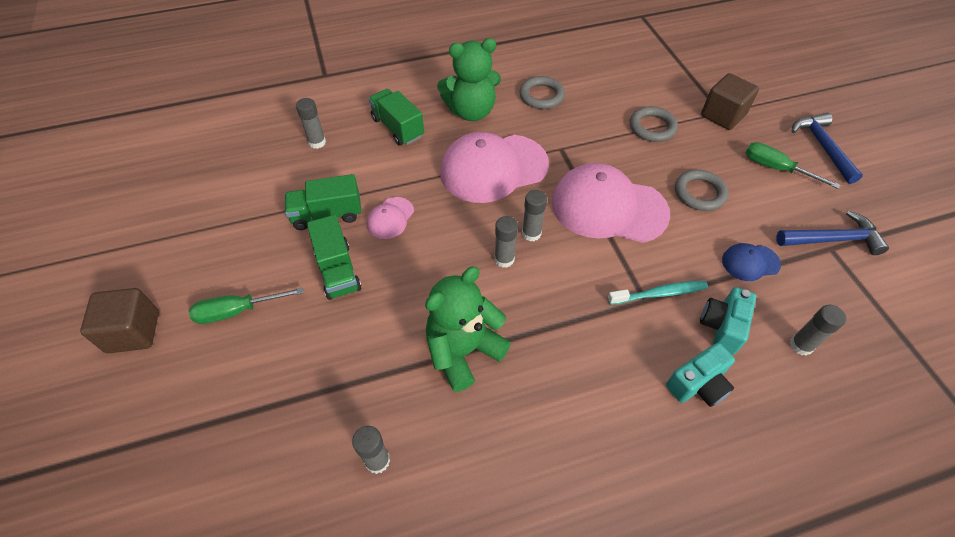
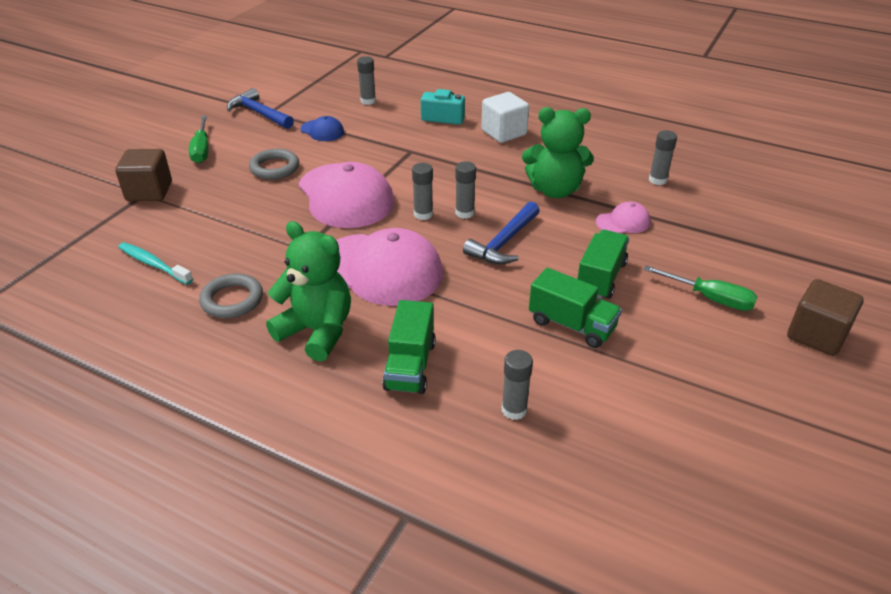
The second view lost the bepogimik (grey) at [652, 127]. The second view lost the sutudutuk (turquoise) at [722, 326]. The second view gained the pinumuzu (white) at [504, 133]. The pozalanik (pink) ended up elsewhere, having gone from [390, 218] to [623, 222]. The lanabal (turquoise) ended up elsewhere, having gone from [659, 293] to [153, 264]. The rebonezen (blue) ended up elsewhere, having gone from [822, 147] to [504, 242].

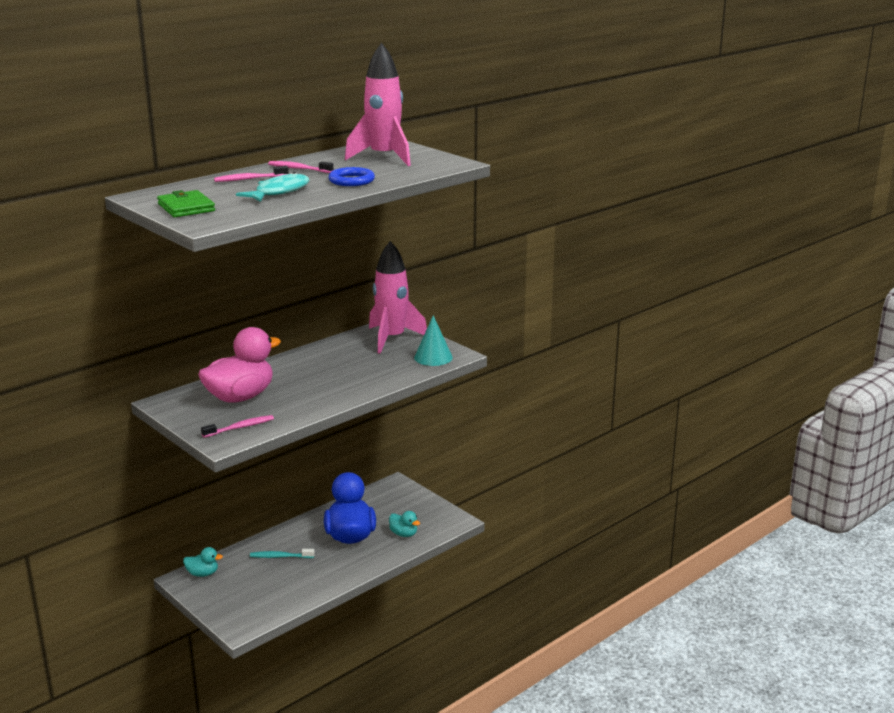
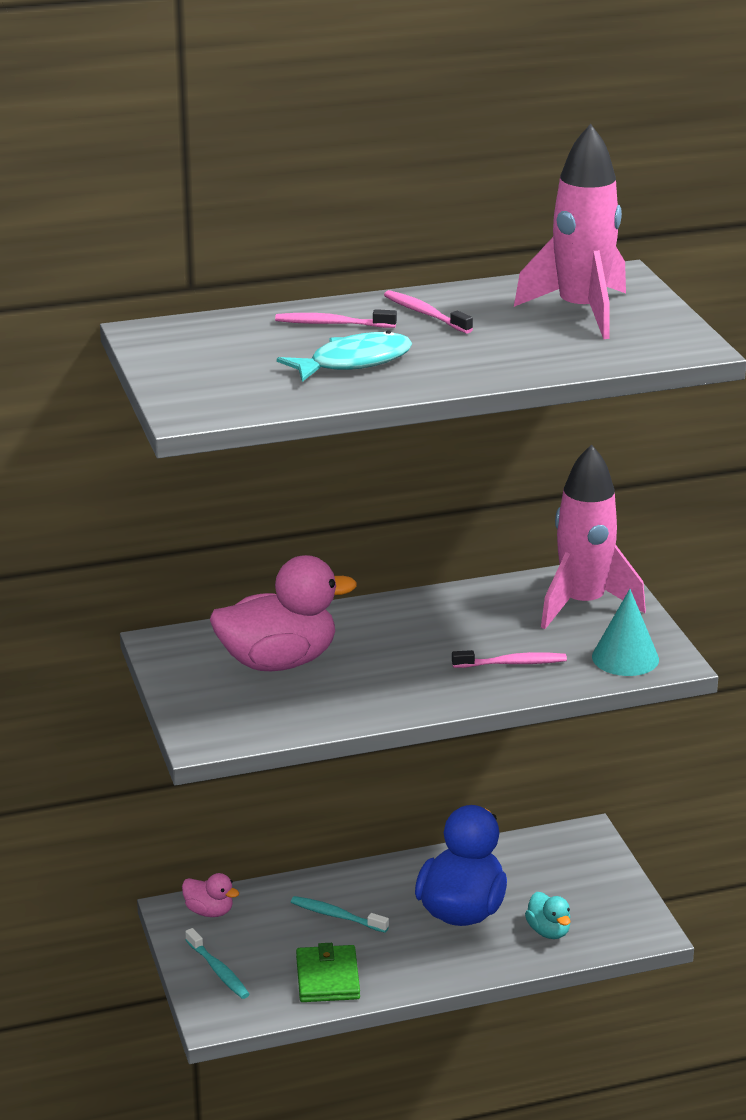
The second view lost the bepogimik (blue) at [351, 181]. The second view gained the lanabal (turquoise) at [218, 971]. The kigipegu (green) ended up elsewhere, having gone from [186, 207] to [327, 978]. The lanabal (pink) ended up elsewhere, having gone from [240, 427] to [512, 663]. What was the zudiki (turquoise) at [202, 574] turned into the zudiki (pink) at [209, 911].

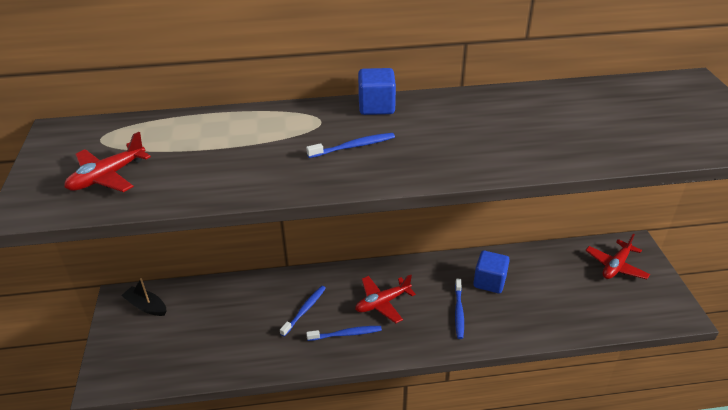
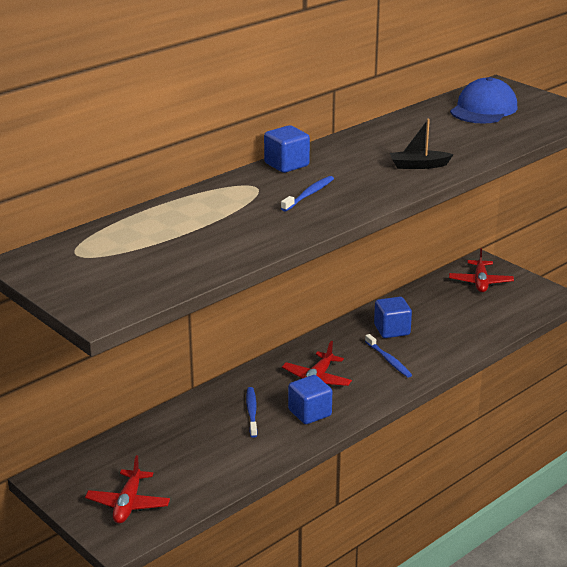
The second view gained the pozalanik (blue) at [483, 109]. The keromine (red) ended up elsewhere, having gone from [107, 176] to [128, 504]. The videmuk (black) ended up elsewhere, having gone from [146, 306] to [418, 165]. Where the lanabal (blue) stood at [346, 334], the pinumuzu (blue) came to stand at [310, 413].

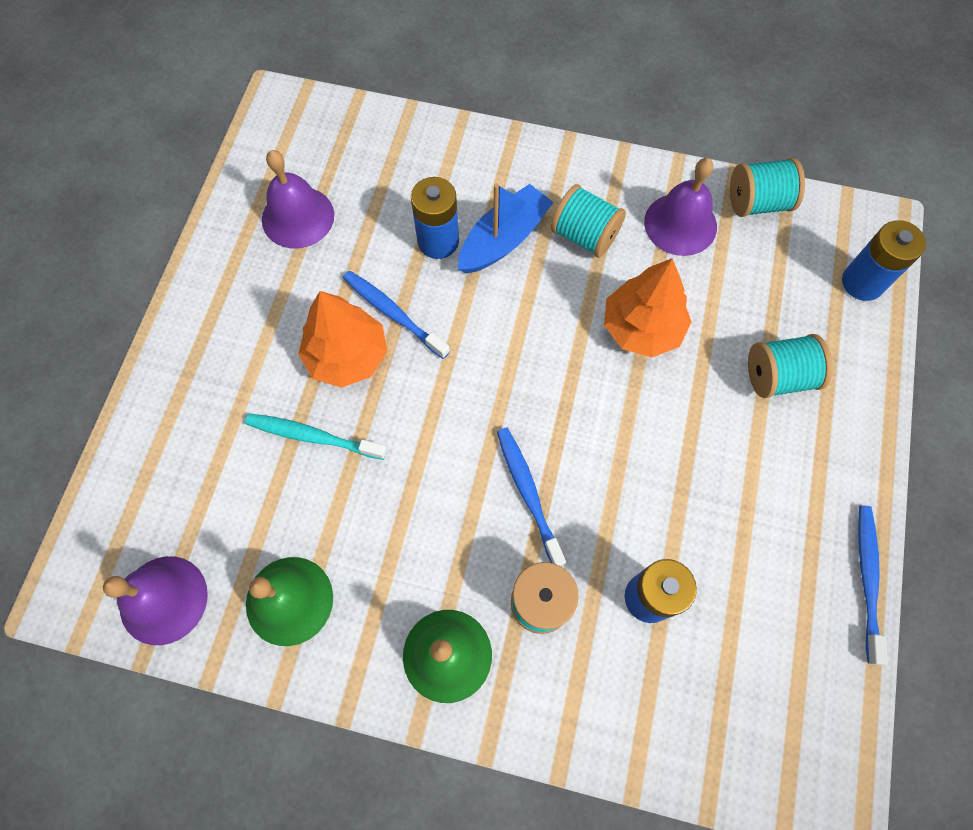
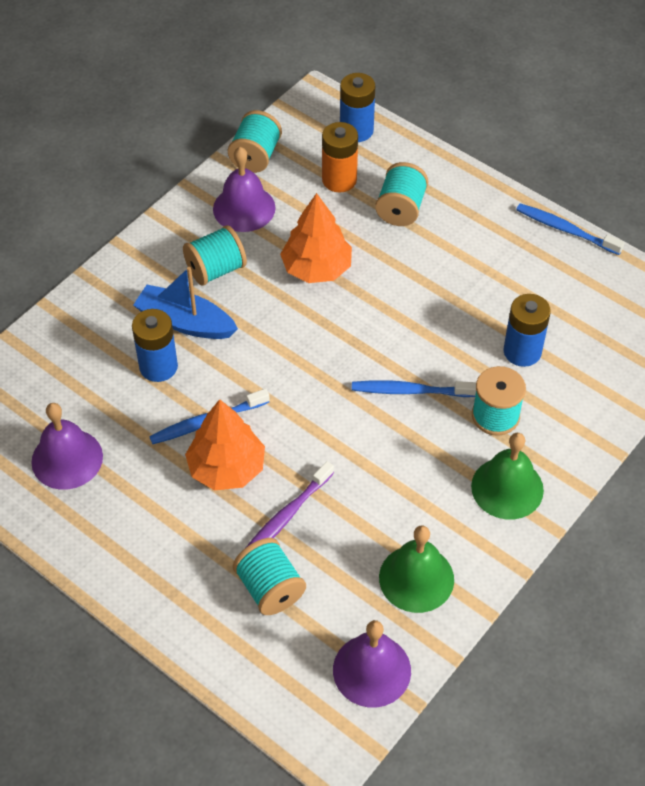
The second view gained the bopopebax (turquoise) at [270, 588]. The second view gained the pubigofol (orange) at [339, 180]. What was the lanabal (turquoise) at [313, 436] turned into the lanabal (purple) at [286, 516]. The videmuk (blue) at [504, 239] ended up facing another way, 45 degrees counterclockwise from before.

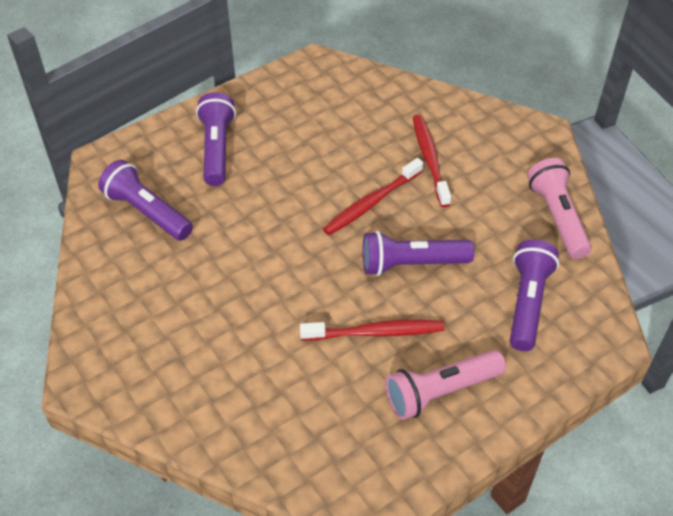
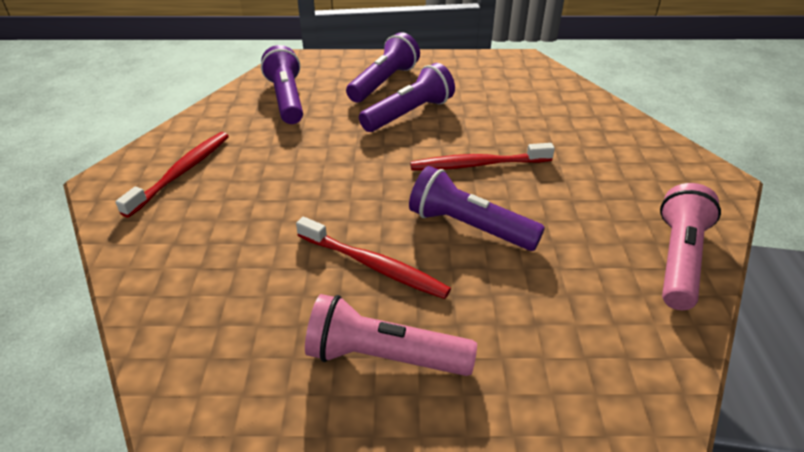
The lanabal (red) ended up elsewhere, having gone from [430, 159] to [182, 172]. The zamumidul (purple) ended up elsewhere, having gone from [527, 303] to [409, 114].

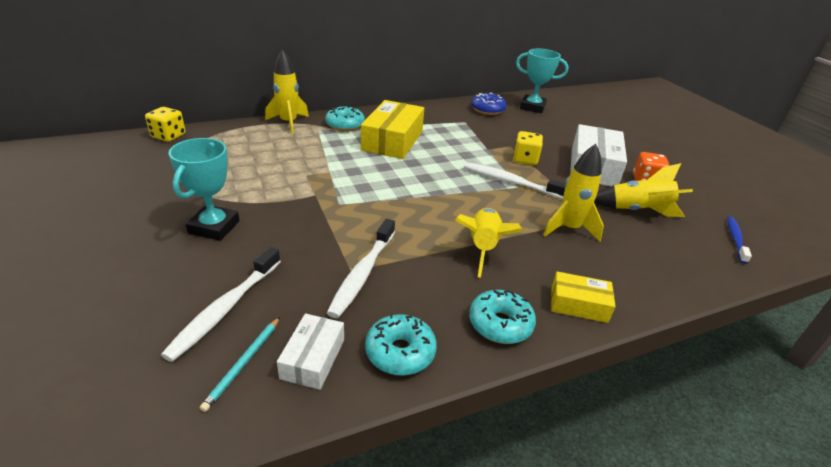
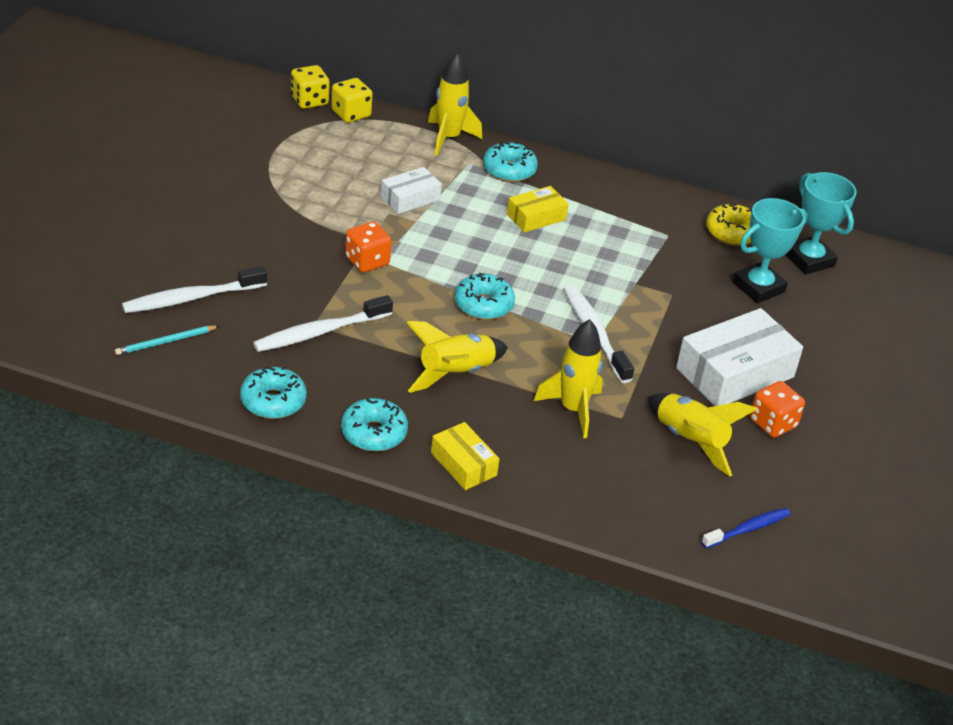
The second view gained the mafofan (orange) at [367, 261]. The second view gained the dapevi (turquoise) at [483, 305]. The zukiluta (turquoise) ended up elsewhere, having gone from [214, 227] to [758, 287]. The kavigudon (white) ended up elsewhere, having gone from [313, 358] to [410, 198]. The mafofan (yellow) ended up elsewhere, having gone from [525, 159] to [351, 114]. What was the dapevi (blue) at [487, 110] turned into the dapevi (yellow) at [732, 233]. The size of the kavigudon (yellow) at [392, 140] changed by a factor of 0.55.

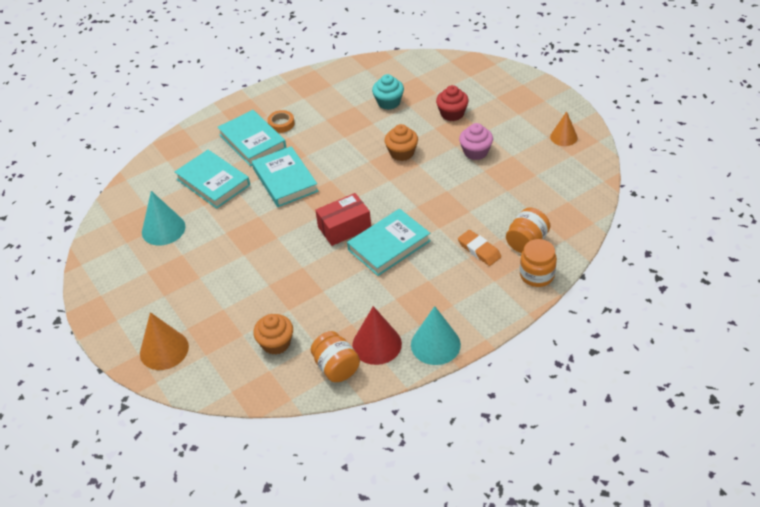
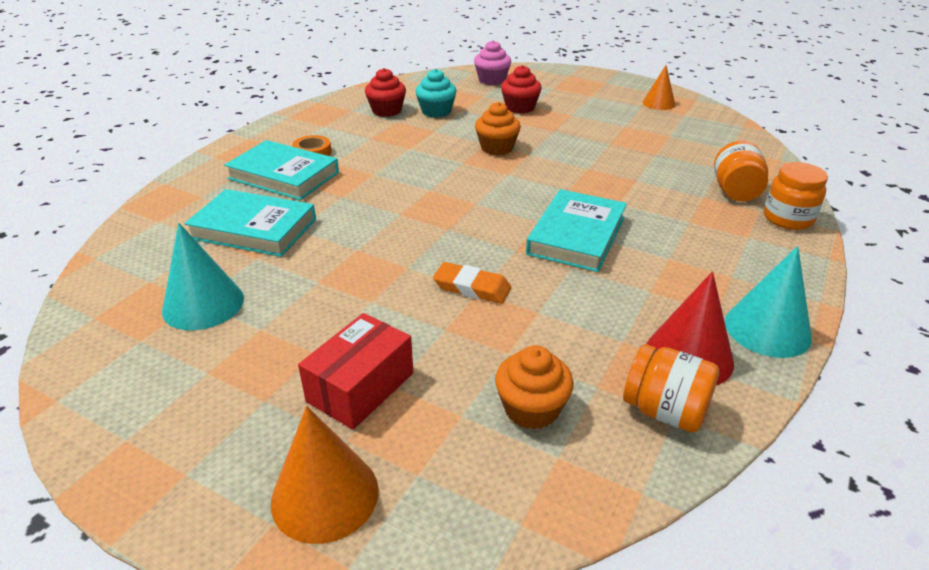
The second view lost the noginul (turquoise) at [285, 180]. The second view gained the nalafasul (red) at [386, 111]. The kavigudon (red) ended up elsewhere, having gone from [344, 228] to [360, 387]. The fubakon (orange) ended up elsewhere, having gone from [479, 250] to [472, 287]. The nalafasul (pink) ended up elsewhere, having gone from [475, 152] to [492, 80].

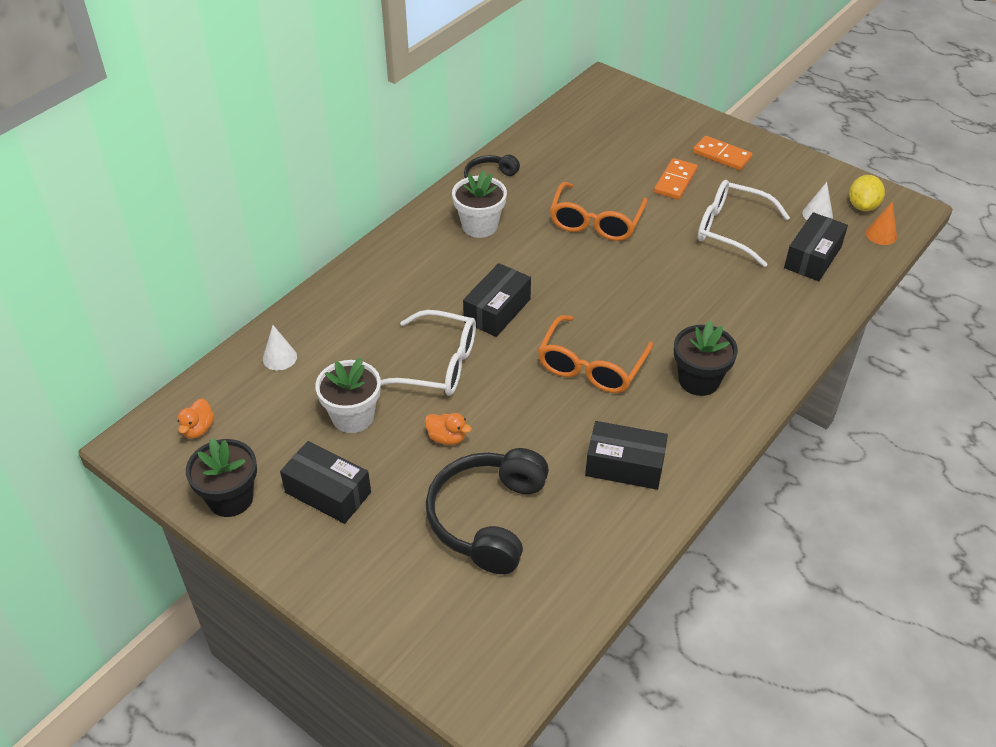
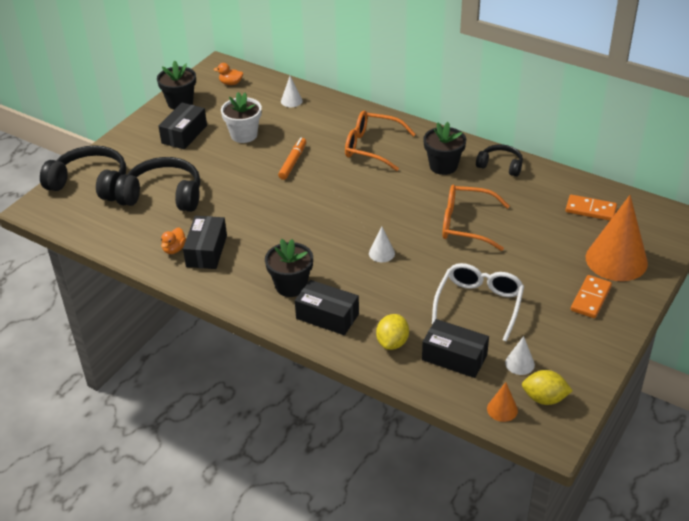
The second view gained the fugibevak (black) at [90, 183]. The second view gained the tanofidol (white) at [381, 253]. The second view gained the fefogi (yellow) at [392, 342]. The second view gained the tanofidol (orange) at [616, 260]. The zudiki (orange) ended up elsewhere, having gone from [447, 438] to [174, 249]. The kavigudon (black) ended up elsewhere, having gone from [497, 310] to [327, 316]. The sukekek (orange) ended up elsewhere, having gone from [591, 366] to [372, 147]. The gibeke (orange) ended up elsewhere, having gone from [675, 181] to [590, 210]. Where the sukekek (white) stood at [437, 365], the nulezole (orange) came to stand at [292, 162]. What was the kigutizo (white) at [479, 226] turned into the kigutizo (black) at [443, 166].

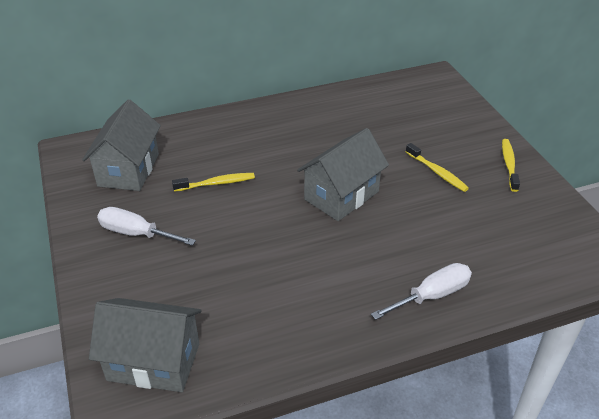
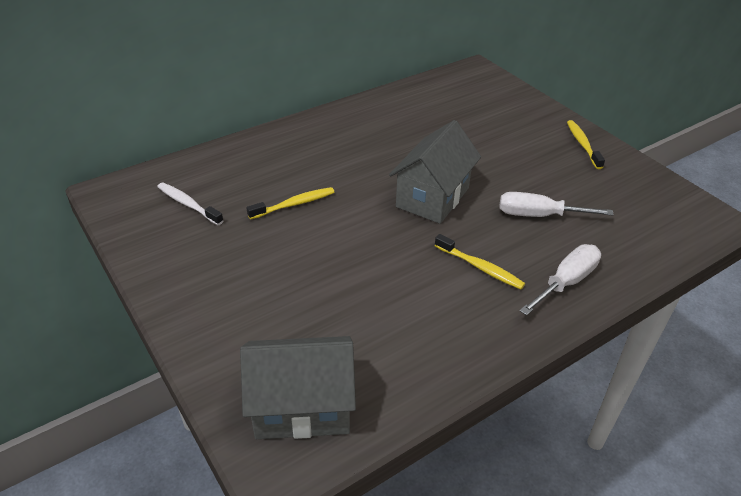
The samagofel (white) ended up elsewhere, having gone from [136, 233] to [538, 215]. The lanabal (yellow) ended up elsewhere, having gone from [437, 172] to [480, 267]. Where the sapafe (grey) stood at [128, 170], the lanabal (white) came to stand at [188, 204].

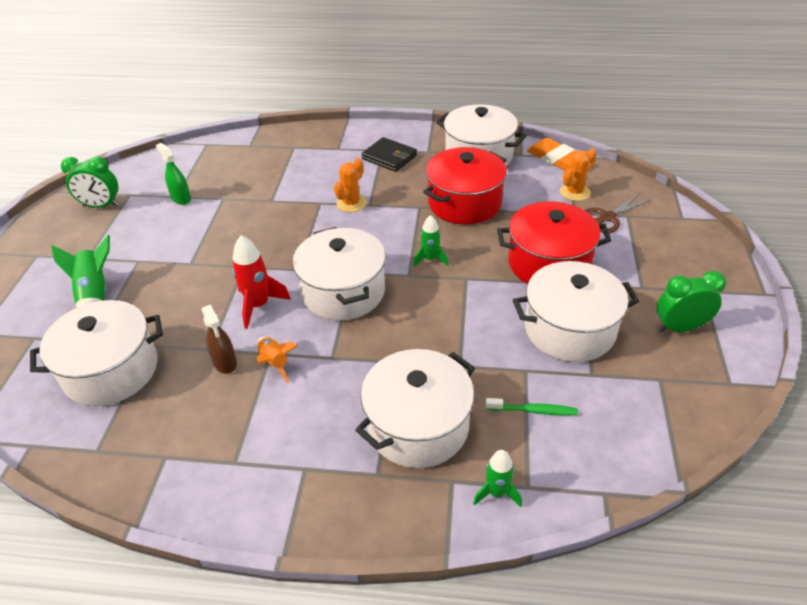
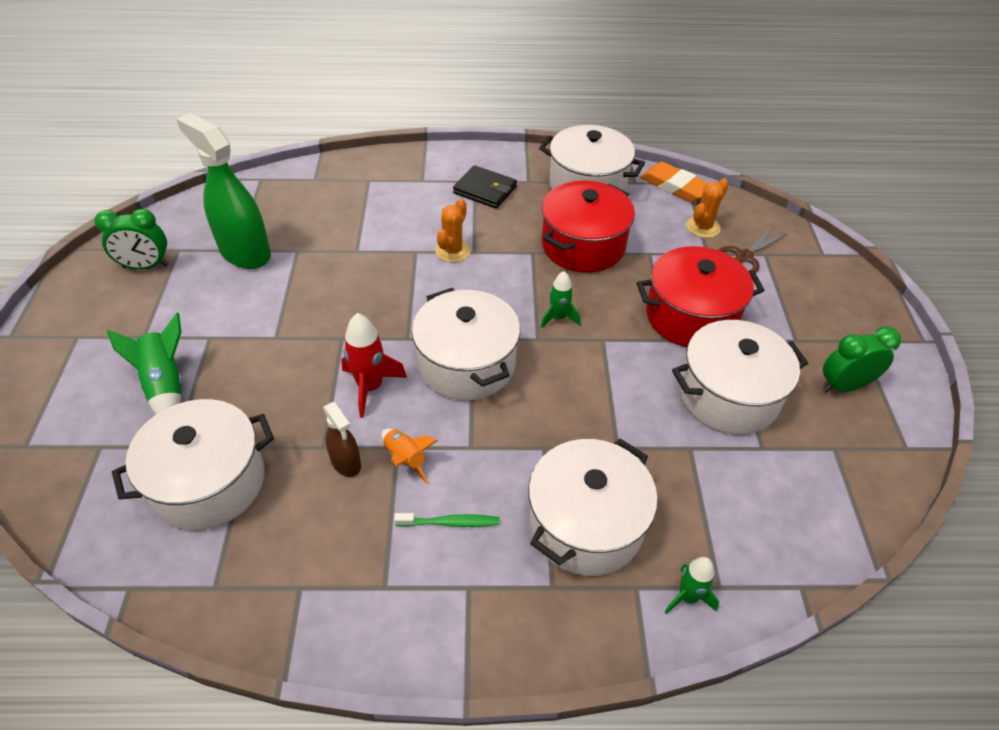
The lanabal (green) ended up elsewhere, having gone from [533, 410] to [450, 523]. The size of the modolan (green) at [181, 198] changed by a factor of 2.02.

